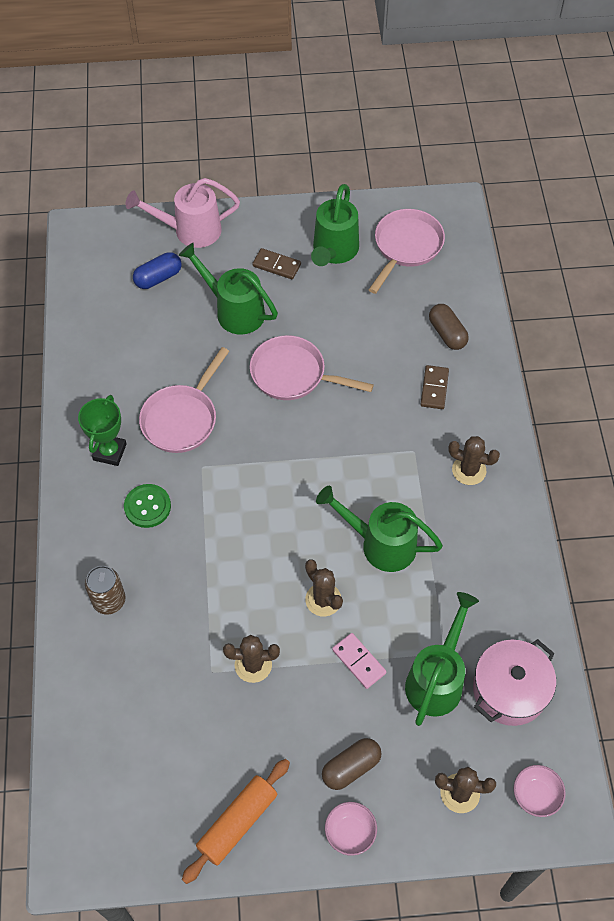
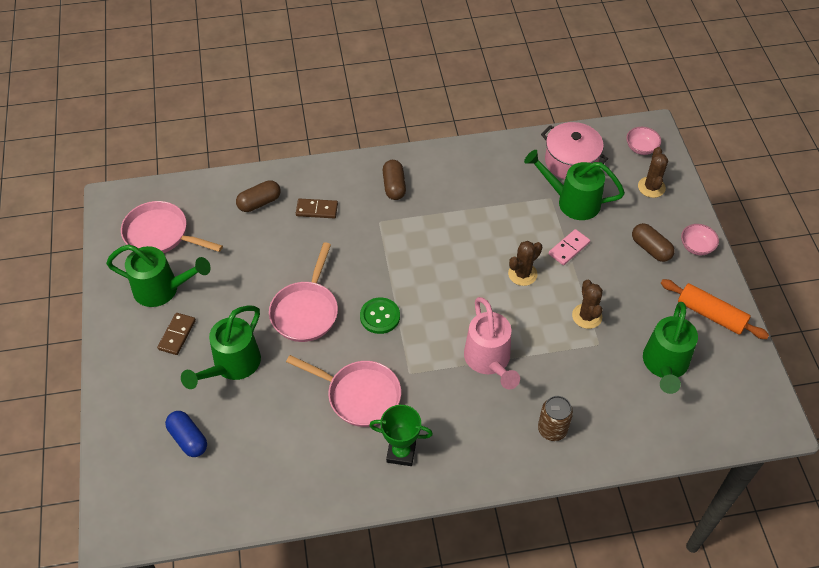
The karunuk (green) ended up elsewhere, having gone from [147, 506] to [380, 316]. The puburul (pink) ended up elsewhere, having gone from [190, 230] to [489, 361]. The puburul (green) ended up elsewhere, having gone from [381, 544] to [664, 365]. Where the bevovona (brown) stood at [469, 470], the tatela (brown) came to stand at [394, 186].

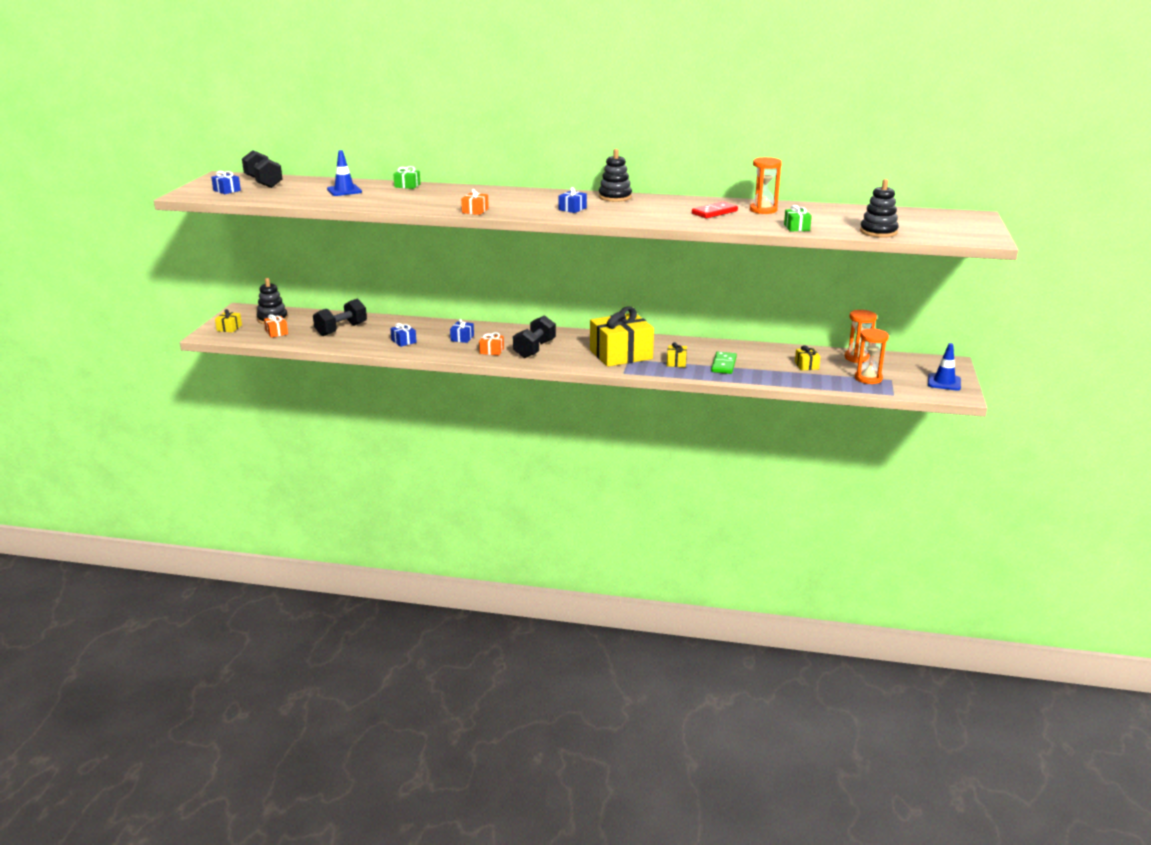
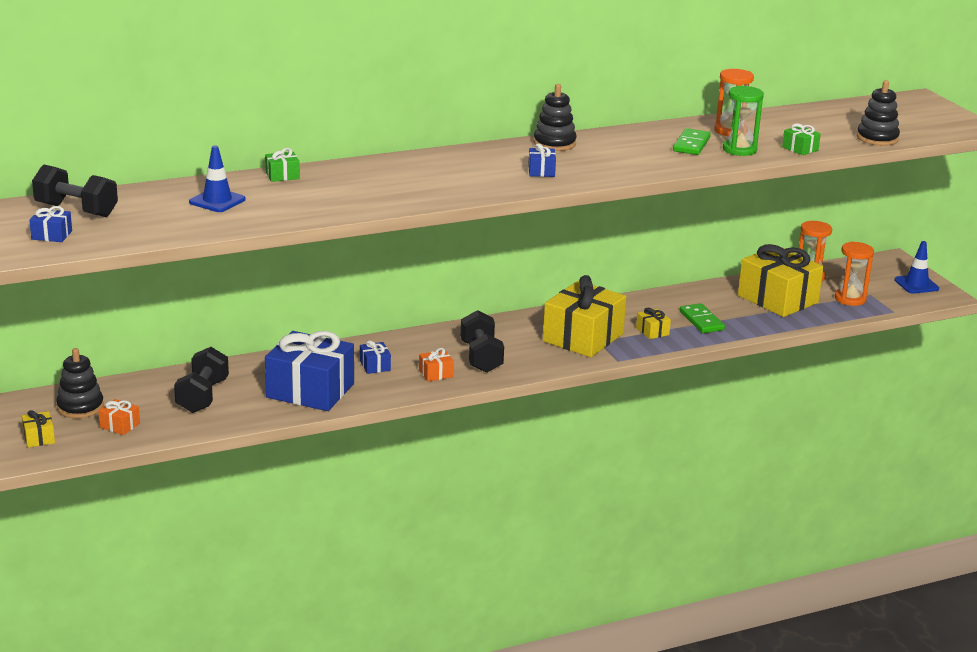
The second view lost the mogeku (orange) at [475, 211]. The second view gained the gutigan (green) at [739, 150]. What was the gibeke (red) at [714, 212] turned into the gibeke (green) at [691, 144]. The size of the mogeku (blue) at [404, 341] changed by a factor of 2.41. The size of the mogeku (yellow) at [806, 365] changed by a factor of 2.41.

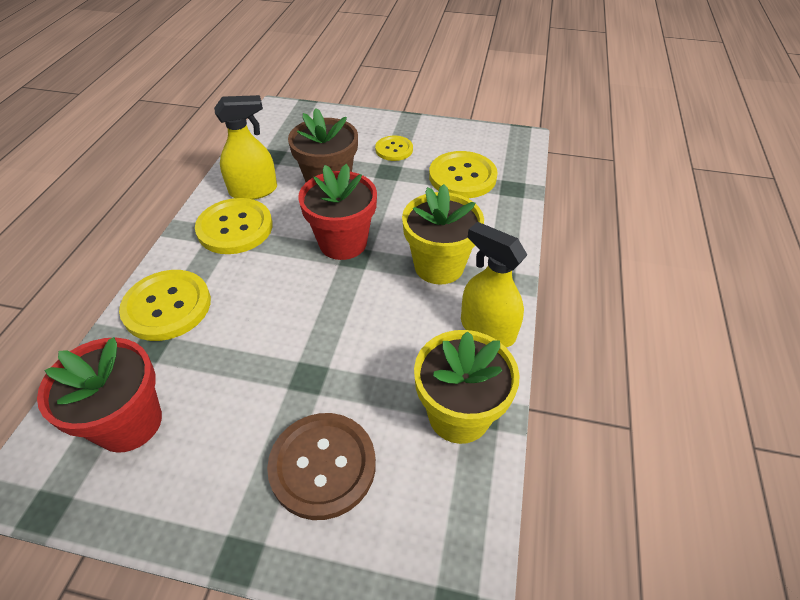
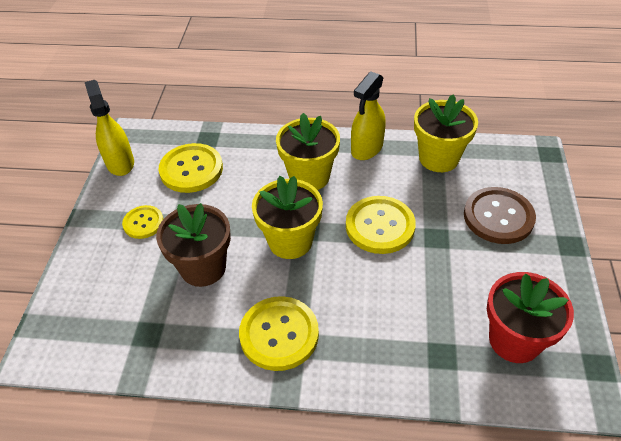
The karunuk (yellow) ended up elsewhere, having gone from [167, 306] to [380, 226]. The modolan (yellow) ended up elsewhere, having gone from [253, 190] to [120, 162]. What was the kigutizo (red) at [343, 243] turned into the kigutizo (yellow) at [290, 241].

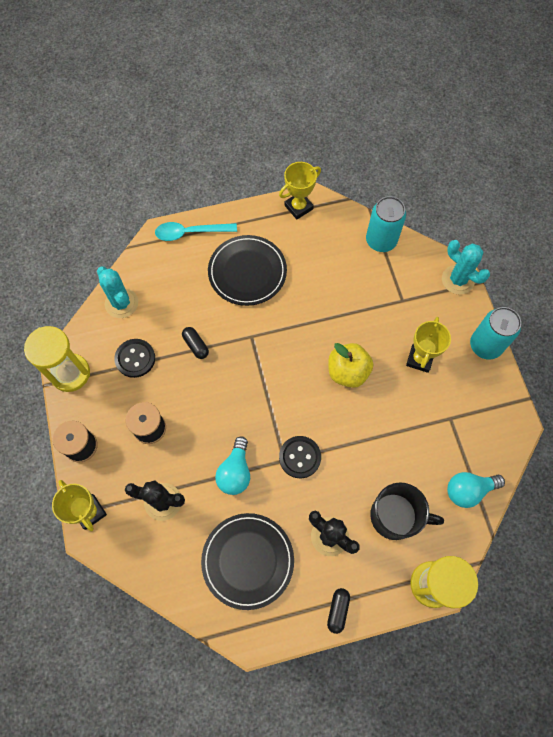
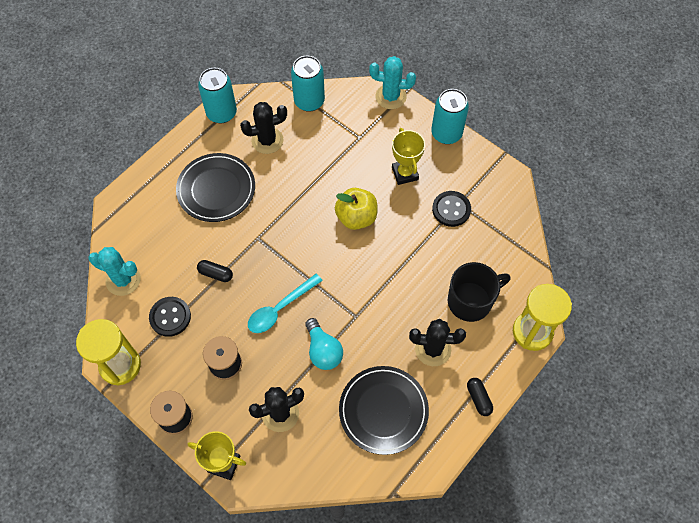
The second view lost the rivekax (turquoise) at [468, 490]. The second view gained the bevovona (black) at [267, 140]. The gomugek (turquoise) ended up elsewhere, having gone from [190, 233] to [280, 308]. The karunuk (black) ended up elsewhere, having gone from [300, 457] to [451, 209]. Where the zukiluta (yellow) stood at [298, 207], the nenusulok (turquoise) came to stand at [221, 113].

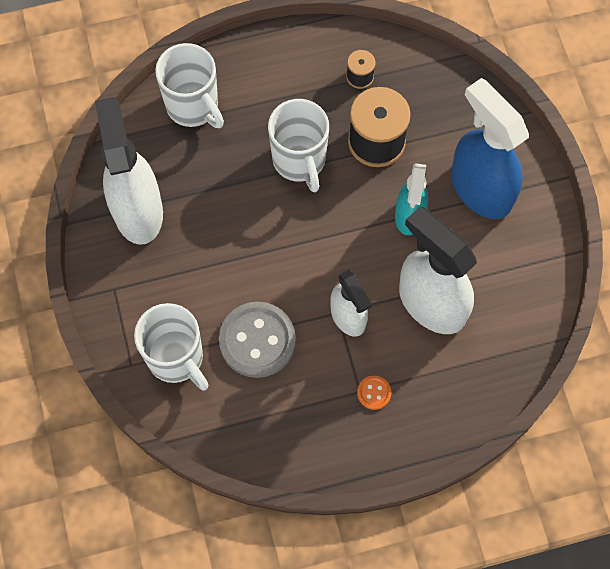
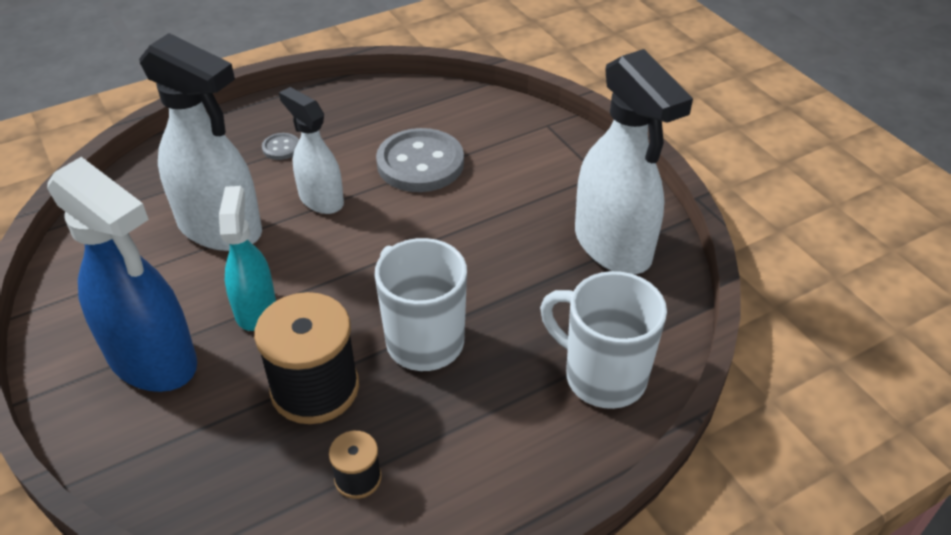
The second view lost the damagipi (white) at [176, 358]. What was the karunuk (orange) at [374, 393] turned into the karunuk (grey) at [281, 148].

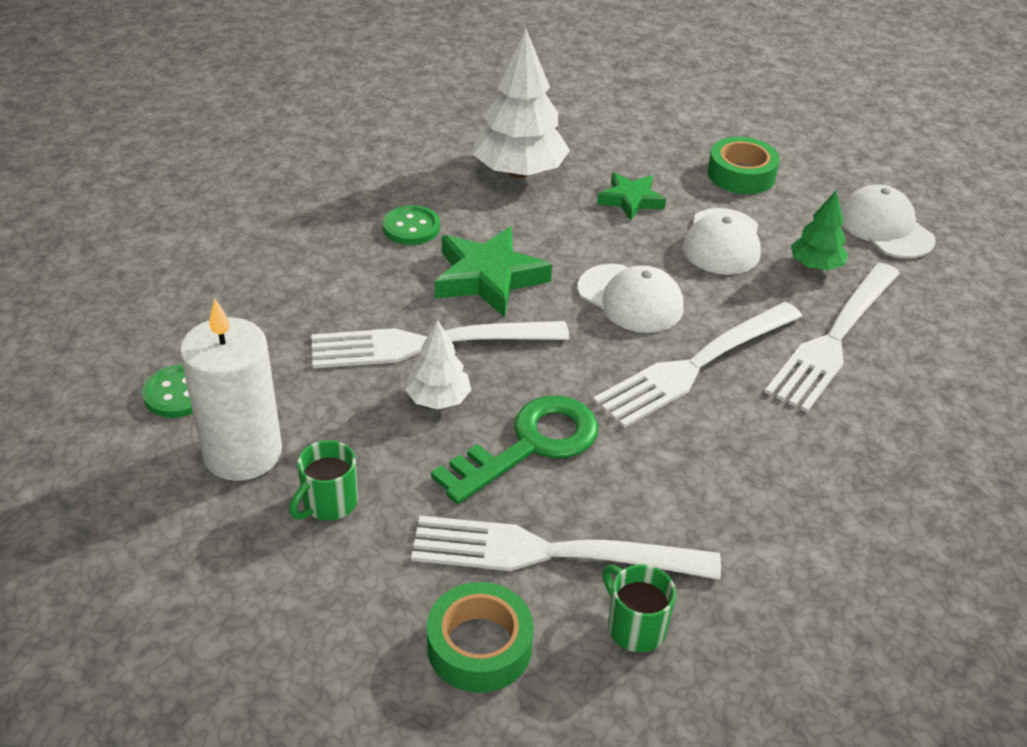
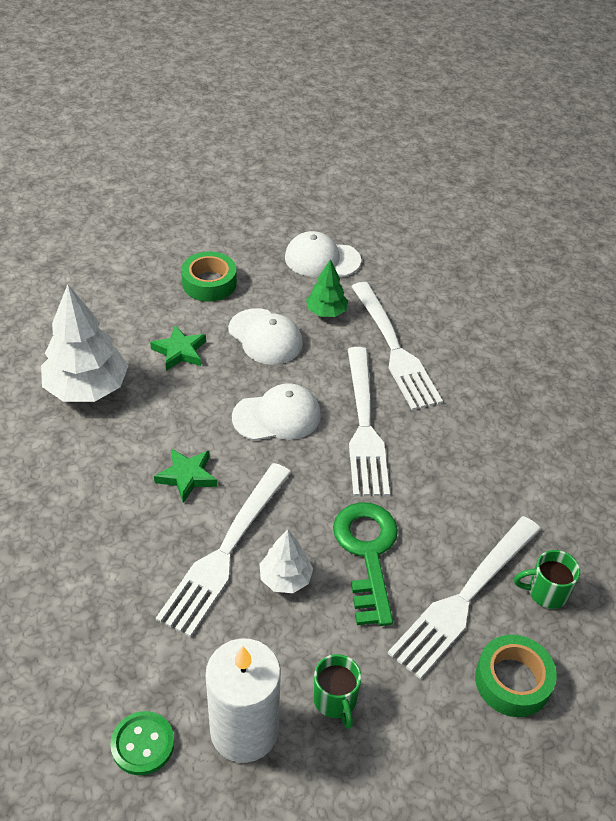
The second view lost the karunuk (green) at [411, 227]. The size of the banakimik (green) at [488, 278] changed by a factor of 0.62.

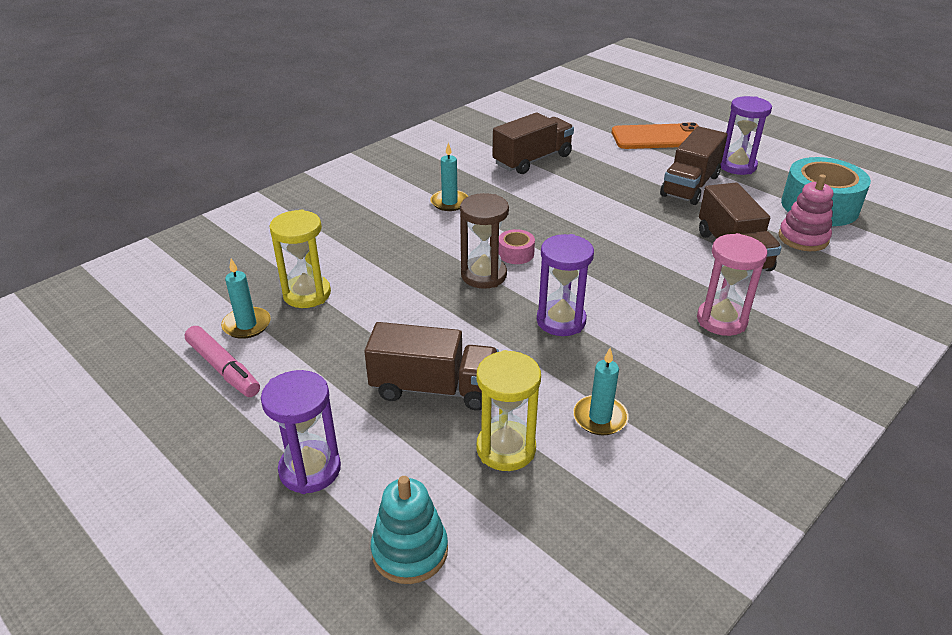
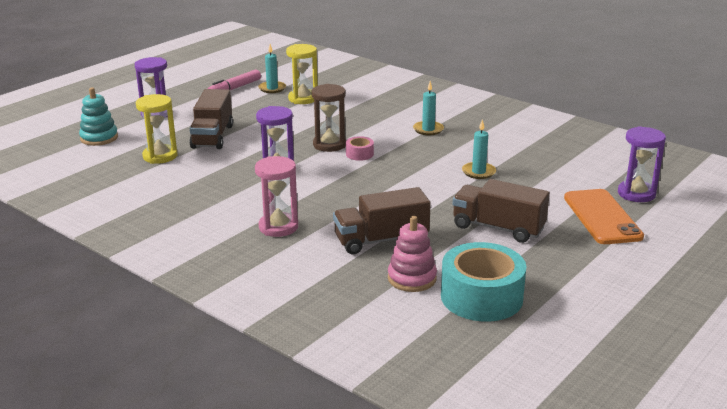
The second view lost the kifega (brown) at [532, 160]. The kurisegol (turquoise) ended up elsewhere, having gone from [600, 417] to [478, 172]. The gutigan (purple) ended up elsewhere, having gone from [737, 166] to [636, 194].

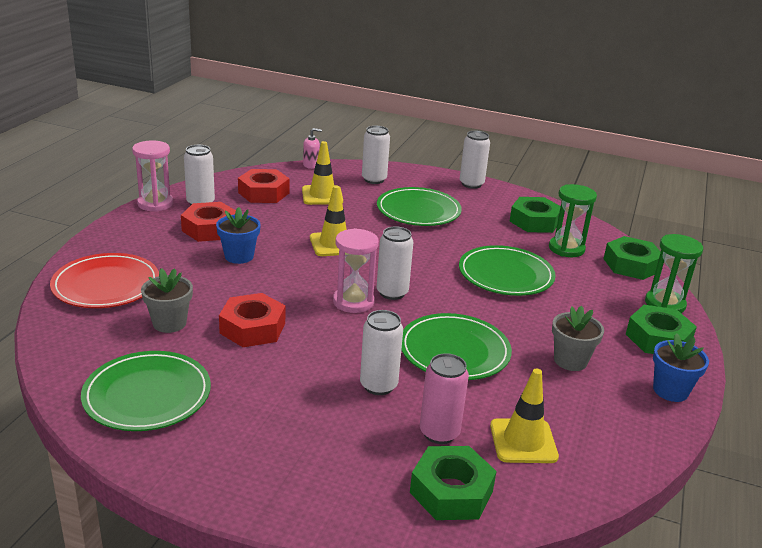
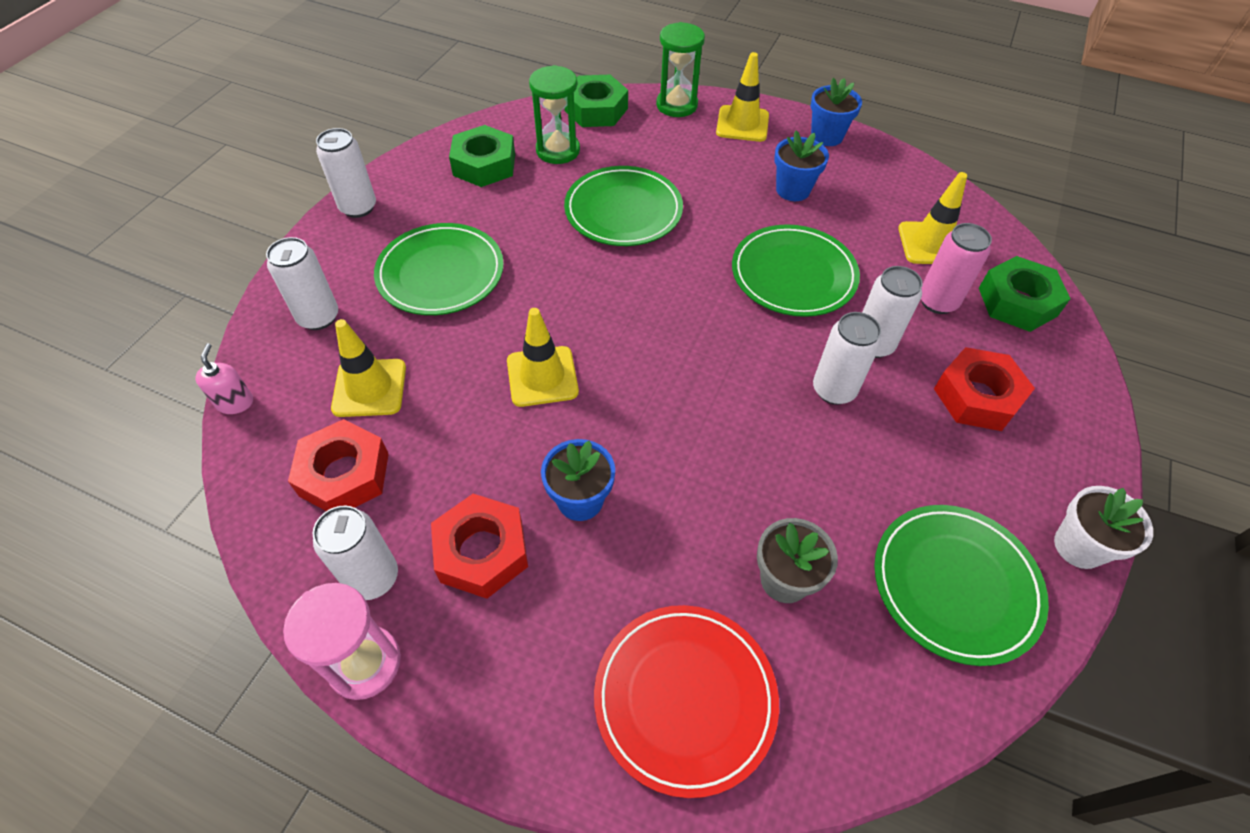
The second view lost the gutigan (pink) at [353, 302]. The second view gained the kigutizo (white) at [1078, 546]. The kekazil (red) ended up elsewhere, having gone from [252, 328] to [977, 396]. The nenusulok (white) ended up elsewhere, having gone from [392, 293] to [834, 390]. Where the kekazil (green) stood at [658, 339], the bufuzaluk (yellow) came to stand at [742, 124]. What was the kigutizo (grey) at [570, 361] turned into the kigutizo (blue) at [793, 190].

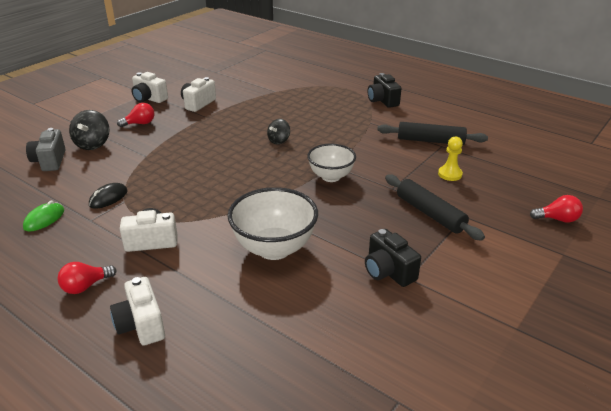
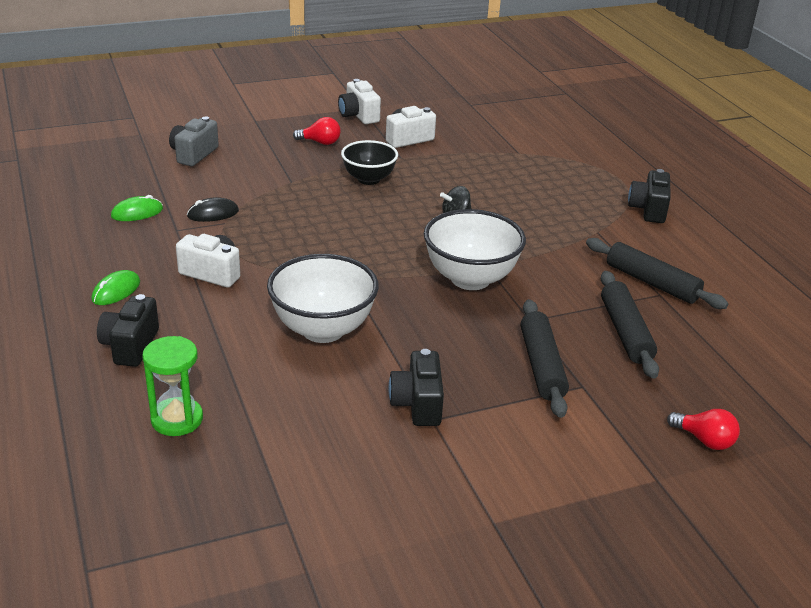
The second view lost the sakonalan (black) at [93, 144]. The second view gained the gutigan (green) at [177, 419]. The second view gained the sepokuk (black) at [369, 179]. Where the rivekax (red) stood at [85, 286], the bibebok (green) came to stand at [116, 291]. Where the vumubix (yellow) stood at [450, 174], the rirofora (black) came to stand at [625, 332]. What was the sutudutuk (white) at [141, 325] turned into the sutudutuk (black) at [130, 346]. The size of the sepokuk (white) at [331, 177] changed by a factor of 1.53.

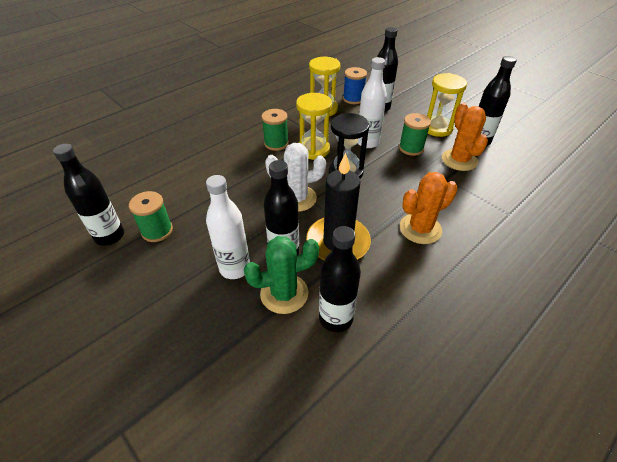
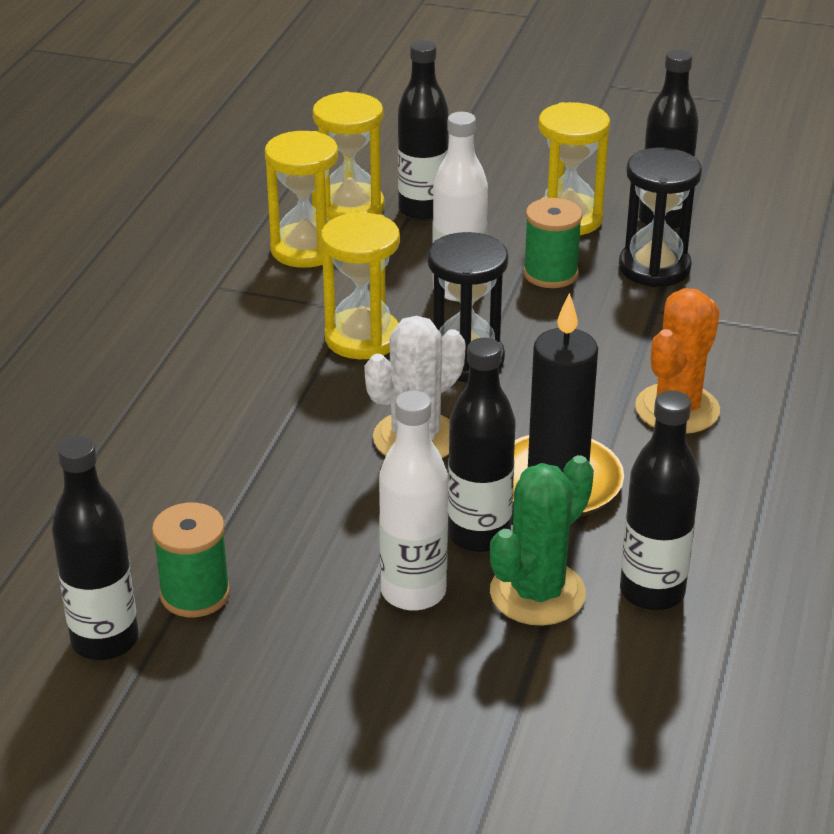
The second view lost the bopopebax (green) at [276, 143]. Where the bopopebax (blue) stood at [353, 99], the gutigan (yellow) came to stand at [350, 208]. Where the bevovona (orange) stood at [459, 160], the gutigan (black) came to stand at [654, 268].

